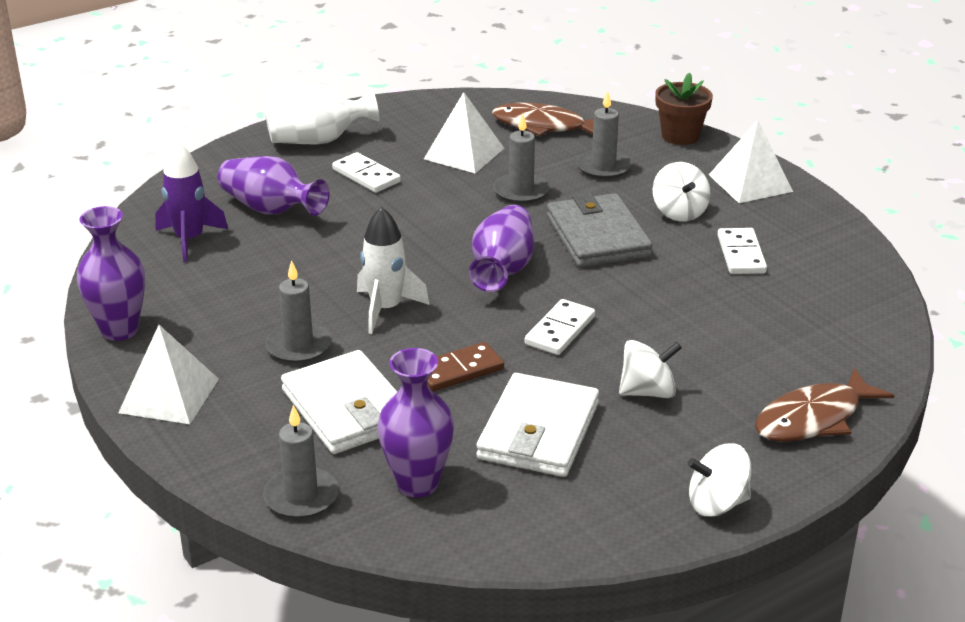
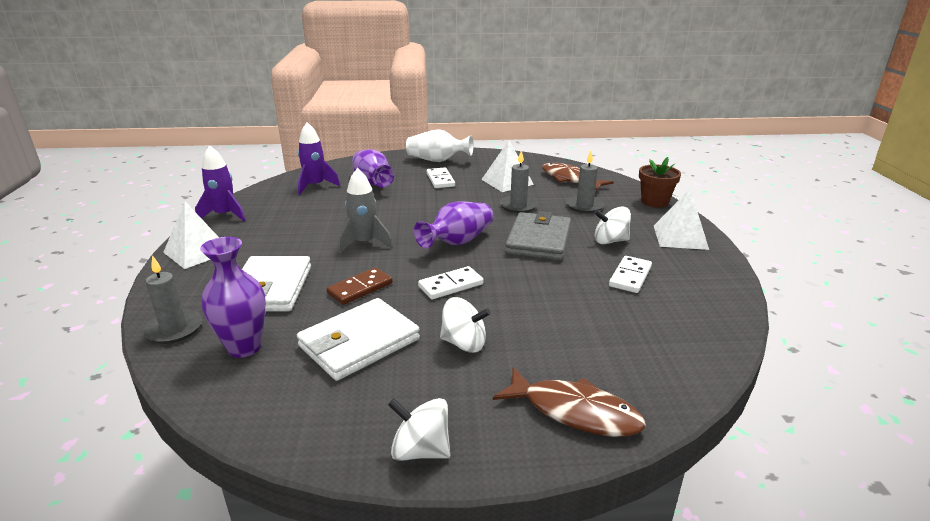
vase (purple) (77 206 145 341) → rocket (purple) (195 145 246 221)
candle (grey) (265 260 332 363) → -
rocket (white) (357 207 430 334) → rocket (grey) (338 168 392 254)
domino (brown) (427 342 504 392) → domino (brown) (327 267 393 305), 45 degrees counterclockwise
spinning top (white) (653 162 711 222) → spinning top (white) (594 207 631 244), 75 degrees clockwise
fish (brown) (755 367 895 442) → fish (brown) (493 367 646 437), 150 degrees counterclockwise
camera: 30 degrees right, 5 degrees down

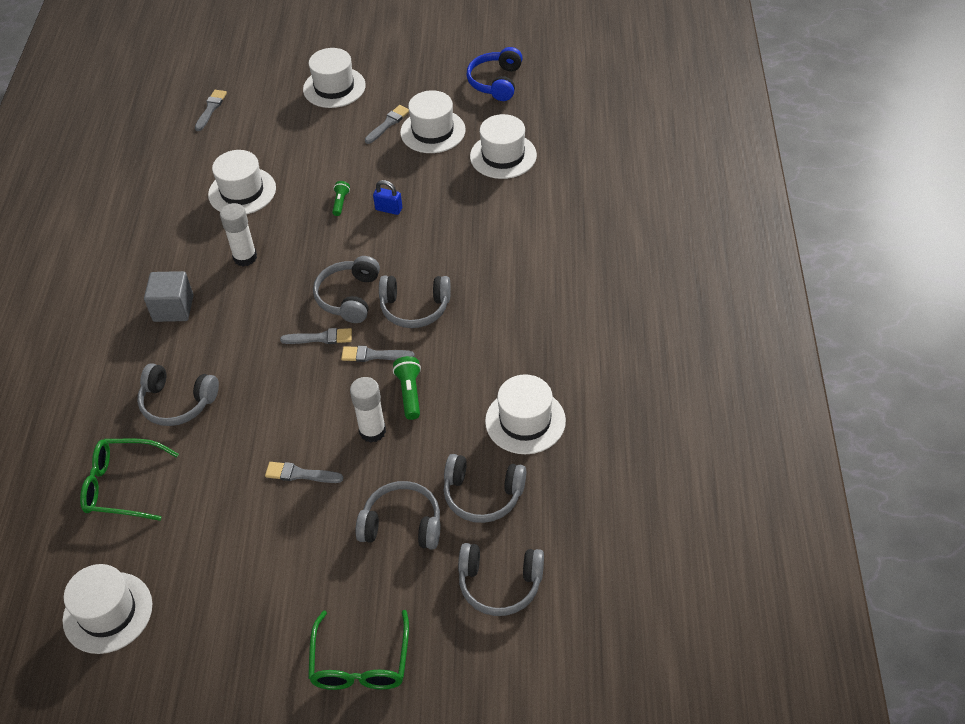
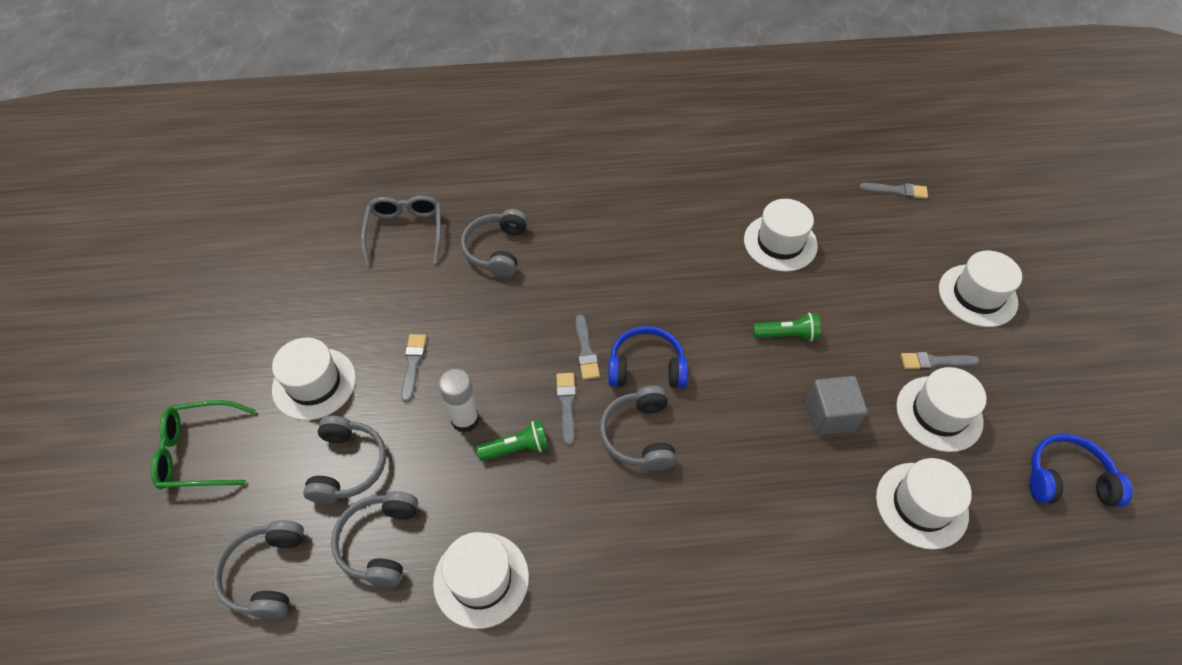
hat (white) (62 564 152 654) → hat (white) (272 338 356 420), relocated
glasses (green) (80 439 179 521) → glasses (grey) (361 195 441 266)
cube (grey) (144 271 193 322) → cube (grey) (806 376 868 435), relocated
glue stick (white) (220 203 257 267) → -
headphones (grey) (313 256 380 323) → headphones (blue) (608 326 688 388)
flashlight (green) (332 181 350 216) → flashlight (green) (753 313 821 342), x1.50
brush (grey) (365 105 409 144) → brush (grey) (901 352 980 370), 150 degrees clockwise
padlock (blue) (373 180 402 215) → -
camera: 80 degrees right, 5 degrees up

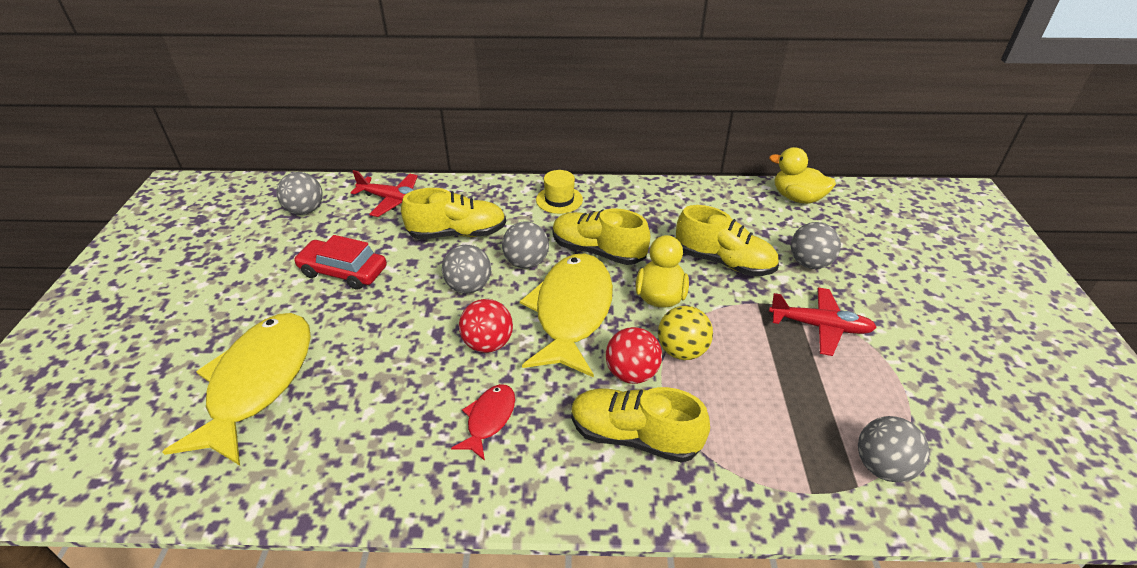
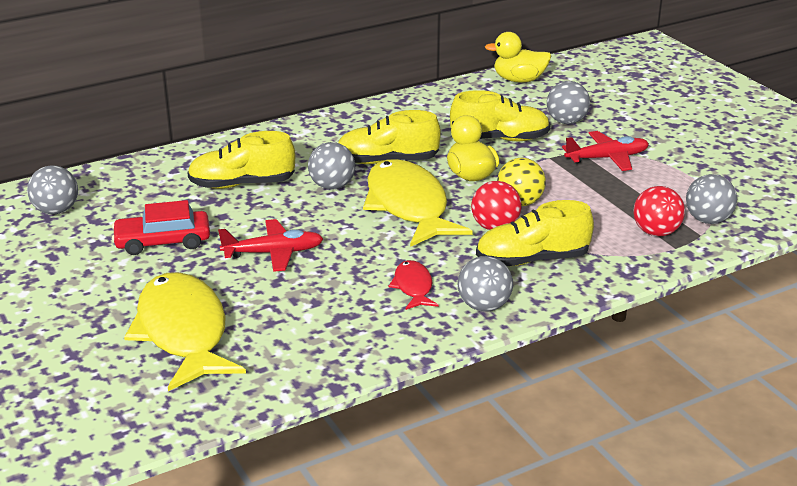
plane (red) (350 170 418 217) → plane (red) (218 219 323 272), relocated
shoe (yellow) (401 188 506 239) → shoe (yellow) (187 131 295 189), 150 degrees counterclockwise
ball (grey) (442 244 491 293) → ball (grey) (458 256 513 312), relocated
ball (red) (459 299 513 353) → ball (red) (633 186 685 236), relocated
hat (yellow) (536 170 583 214) → -
camera: 30 degrees left, 10 degrees down

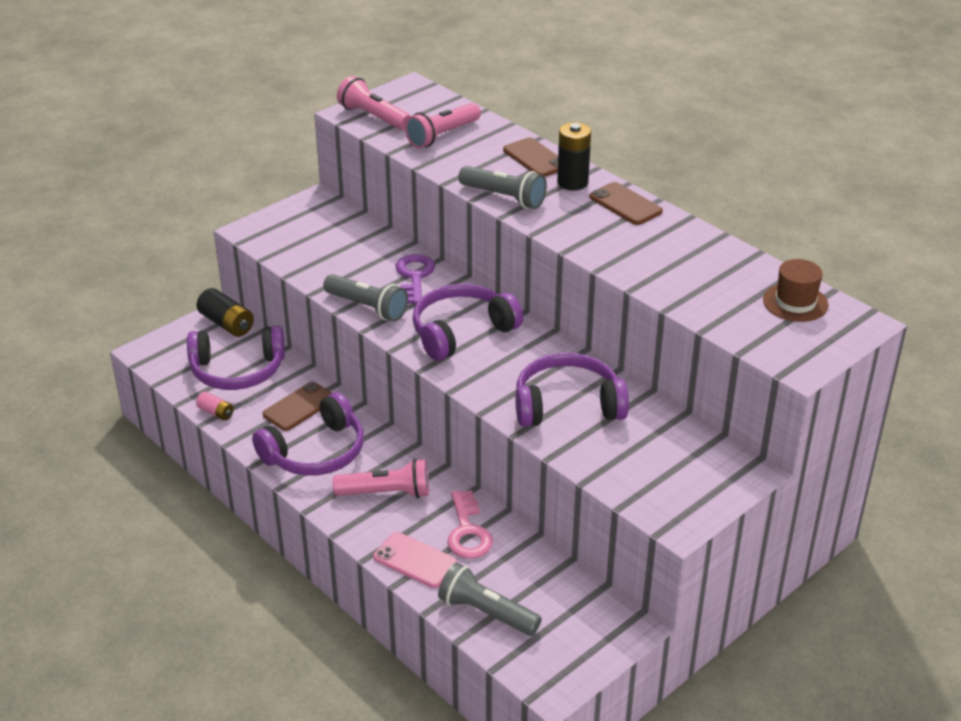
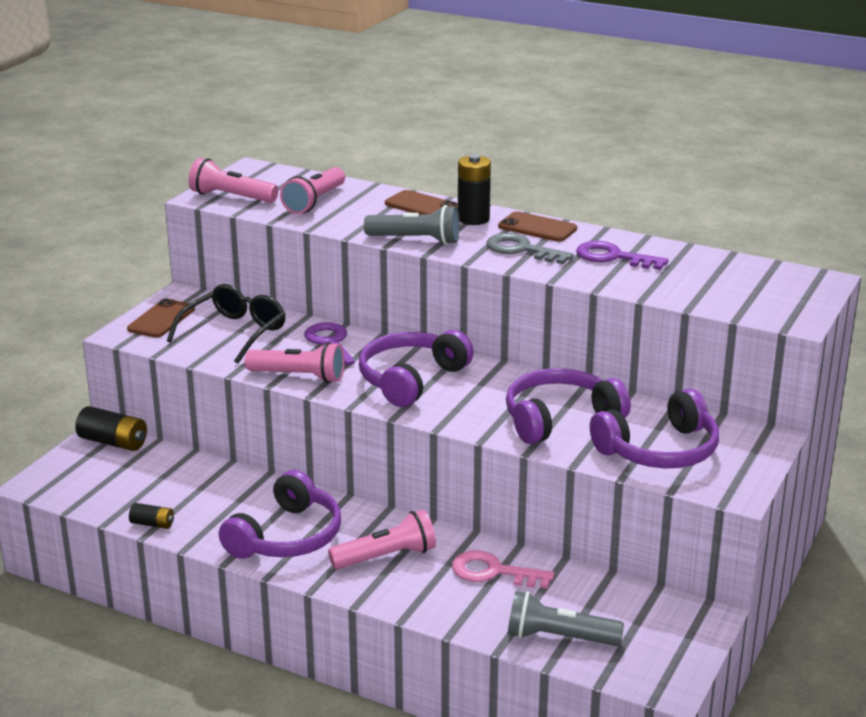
headphones (purple) (187 326 285 390) → headphones (purple) (590 388 719 468), relocated
battery (pink) (196 392 234 421) → battery (black) (129 503 174 529)
phone (brown) (263 382 332 431) → phone (brown) (127 299 195 338), relocated
flashlight (grey) (323 274 408 321) → flashlight (pink) (245 342 345 383)
phone (pink) (373 532 458 588) → -
key (pink) (447 490 493 559) → key (pink) (452 550 554 588), 135 degrees clockwise
hat (brown) (763 259 828 322) → -
- → glasses (black) (167 284 286 364)
- → key (grey) (486 233 574 264)
- → key (purple) (576 241 668 270)
camera: 20 degrees left, 10 degrees down

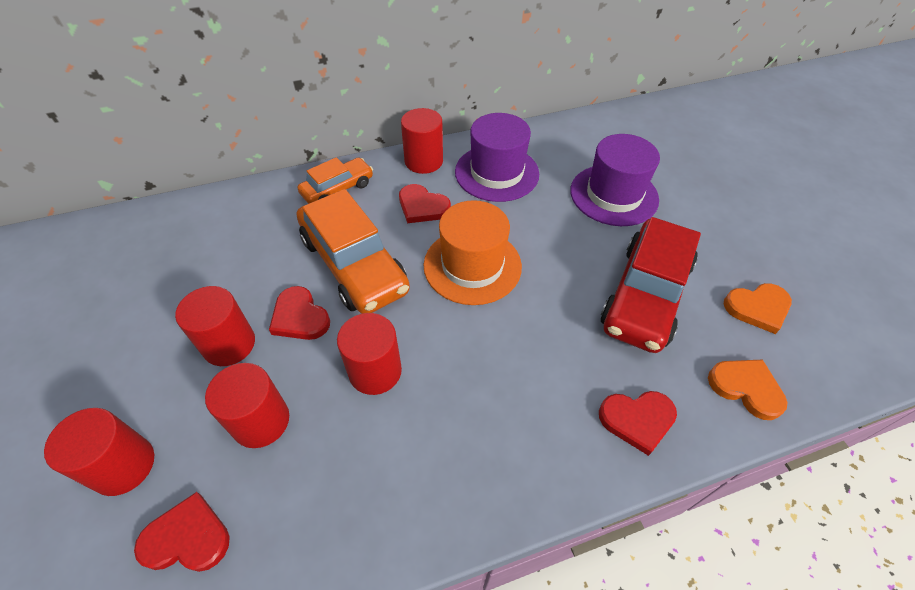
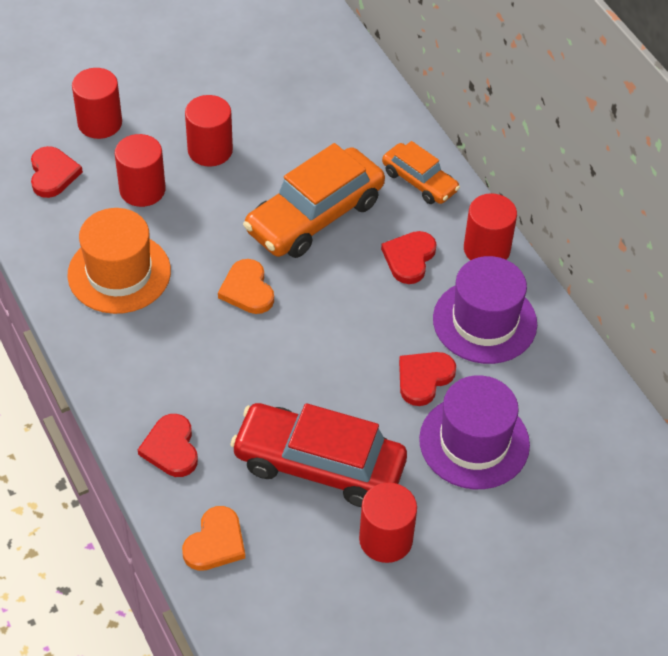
heart (red) (269 286 330 340) → heart (red) (399 352 456 406), relocated
cylinder (red) (337 313 402 395) → cylinder (red) (359 483 417 563), relocated
hat (orange) (424 200 522 305) → hat (orange) (67 208 171 314), relocated
heart (orange) (724 283 792 334) → heart (orange) (218 259 274 314), relocated
camera: 80 degrees right, 0 degrees up

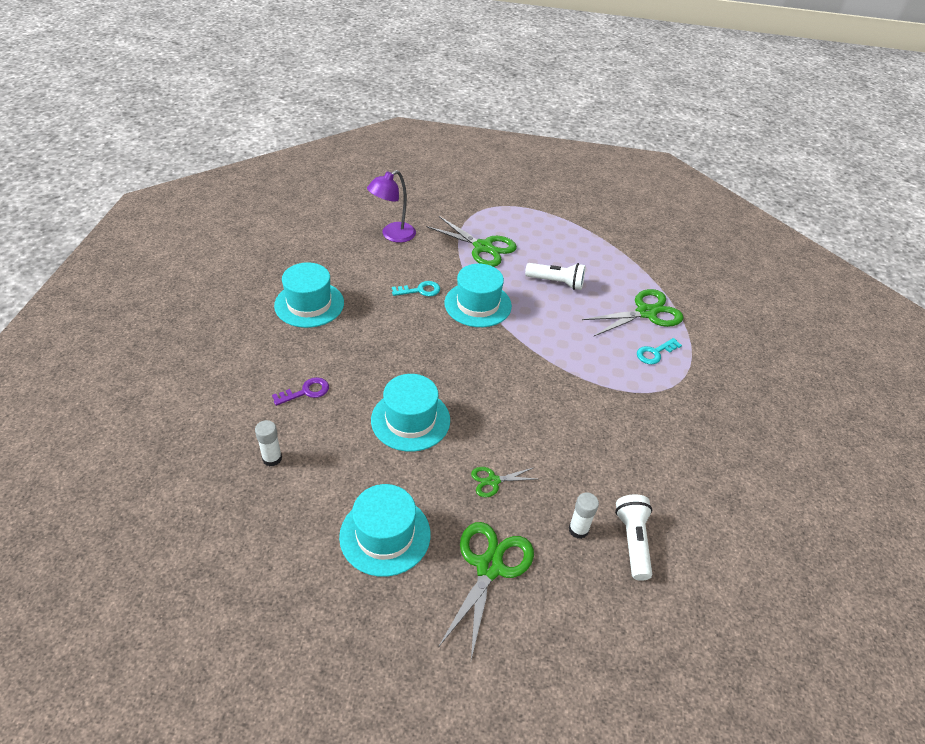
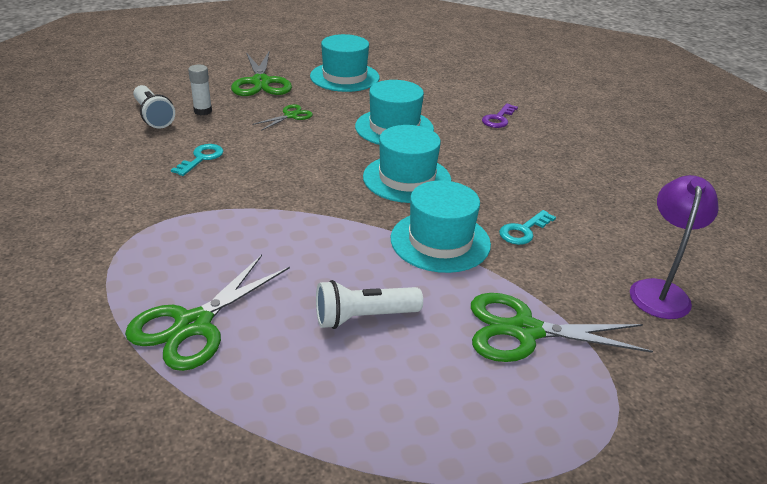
glue stick (white) (255 420 282 466) → -
hat (turquoise) (274 262 344 328) → hat (turquoise) (363 125 451 203), relocated
key (turquoise) (637 338 682 364) → key (turquoise) (171 144 224 176), relocated
camera: 150 degrees right, 10 degrees down

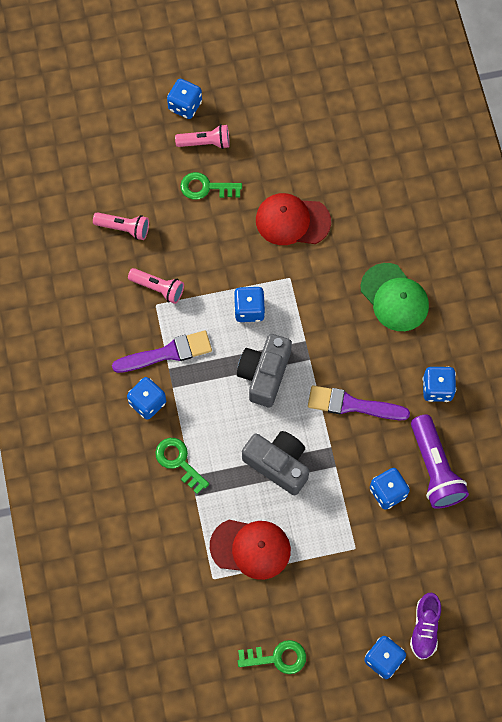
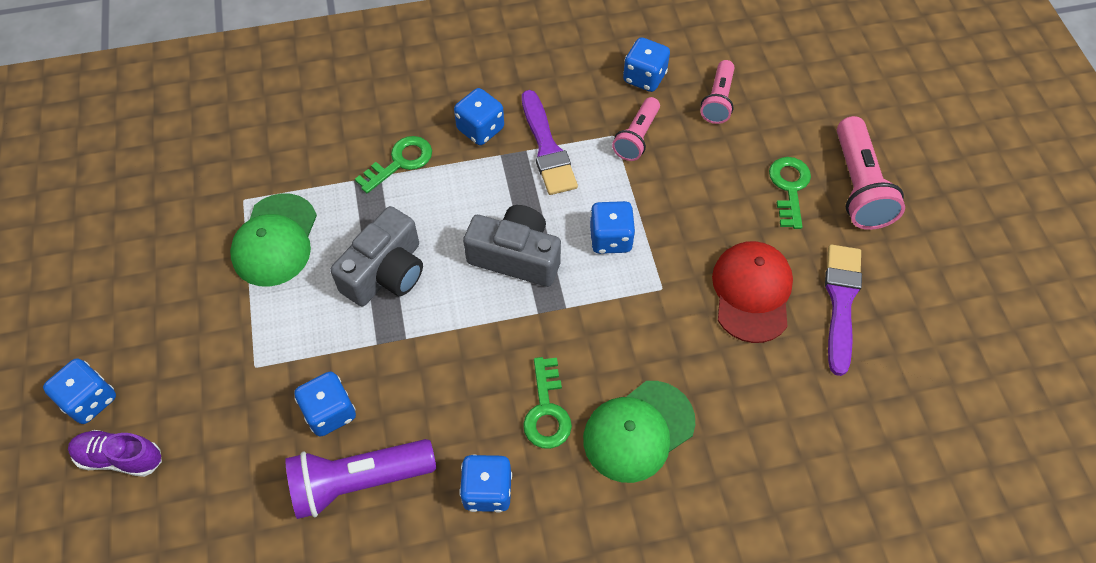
dice (blue) (167 79 202 119) → dice (blue) (623 37 670 92), relocated
flashlight (pink) (175 124 230 149) → flashlight (pink) (837 116 905 230), x1.59
cap (red) (210 520 291 580) → cap (green) (230 193 317 287)
key (green) (238 640 306 674) → key (green) (523 357 572 449), relocated
brush (purple) (308 385 410 420) → brush (purple) (825 244 862 376), relocated
camera: 90 degrees right, 10 degrees down

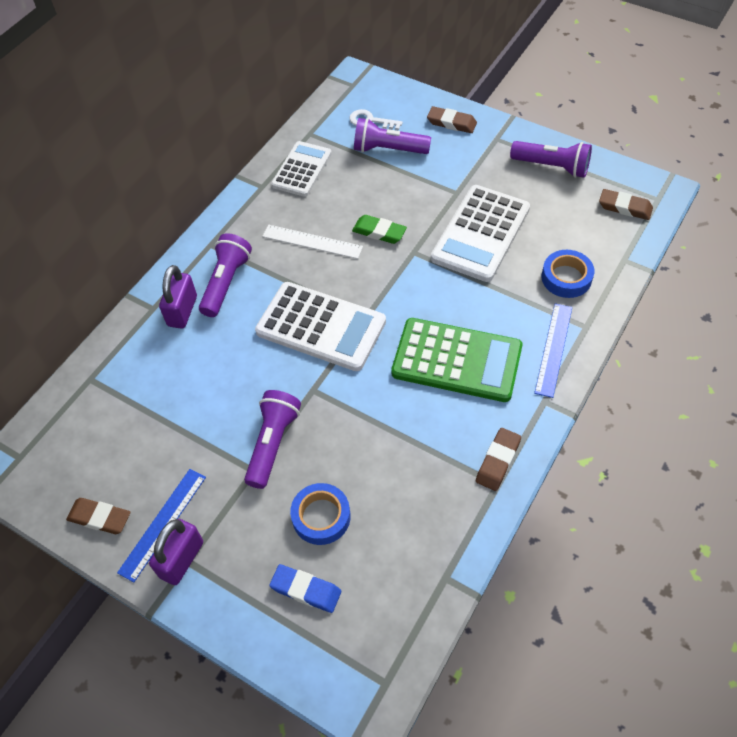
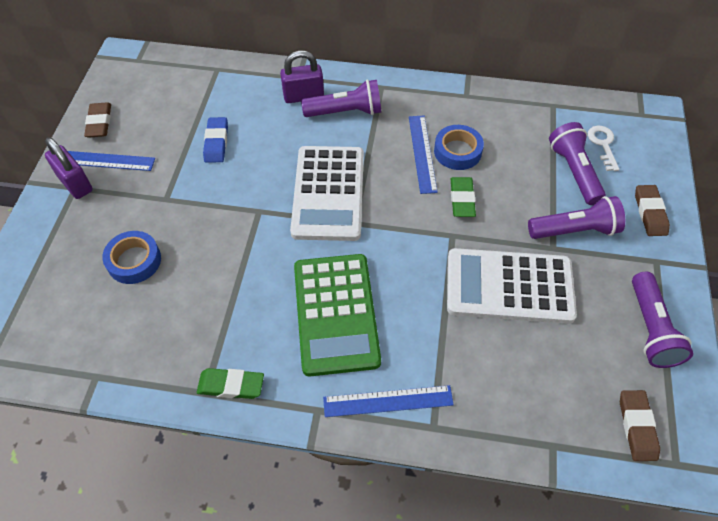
padlock (purple) (149 519 203 585) → padlock (purple) (45 137 93 199), 45 degrees clockwise
flashlight (purple) (244 390 301 489) → flashlight (purple) (528 196 625 239), relocated
ruler (white) (262 225 363 259) → ruler (blue) (409 116 438 194)
eraser (blue) (269 564 341 613) → eraser (blue) (203 117 228 163), relocated
calculator (white) (271 141 332 197) → -
eraser (brown) (476 428 521 491) → eraser (green) (197 368 264 399)
tape (blue) (542 250 594 298) → tape (blue) (434 125 484 170), relocated
camera: 65 degrees right, 0 degrees up

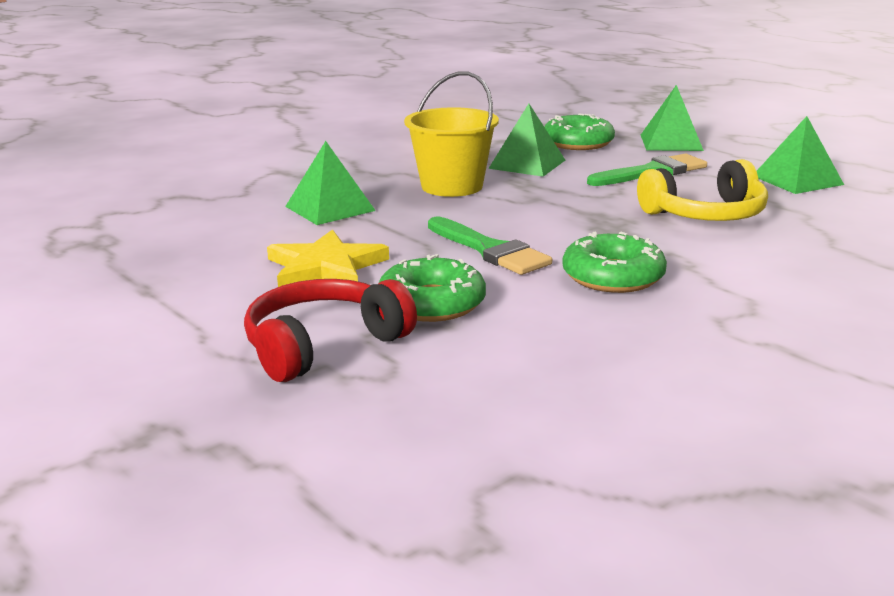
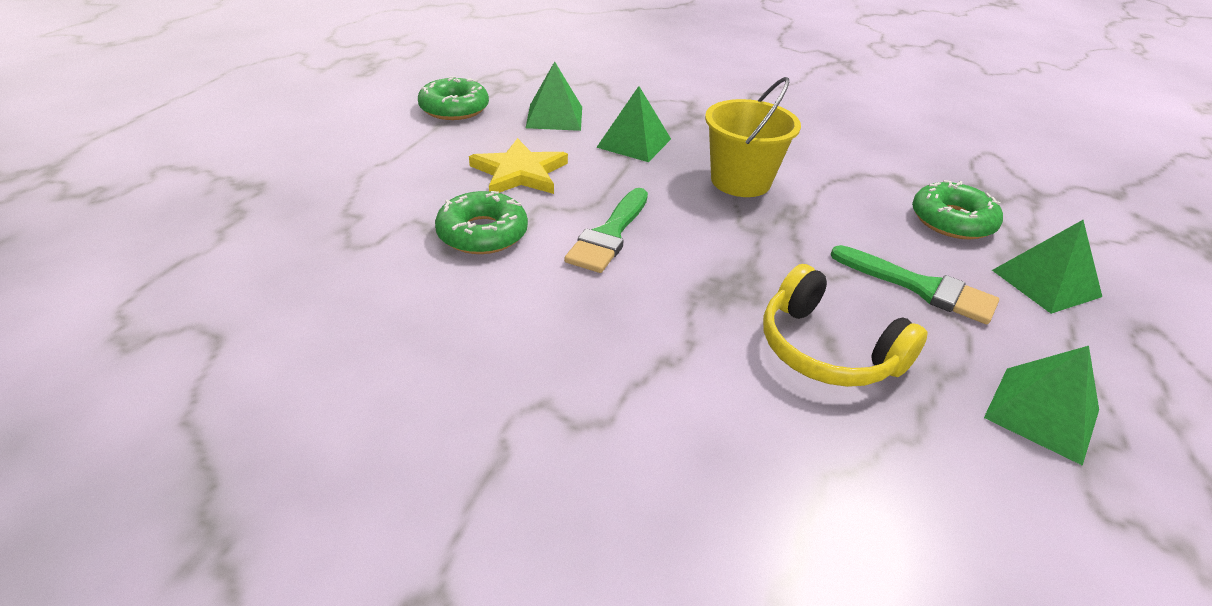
headphones (red) (244 279 417 382) → -
pyramid (green) (488 104 565 177) → pyramid (green) (526 61 582 131), relocated
donut (green) (562 232 667 293) → donut (green) (418 76 489 120), relocated
camera: 60 degrees right, 15 degrees up

